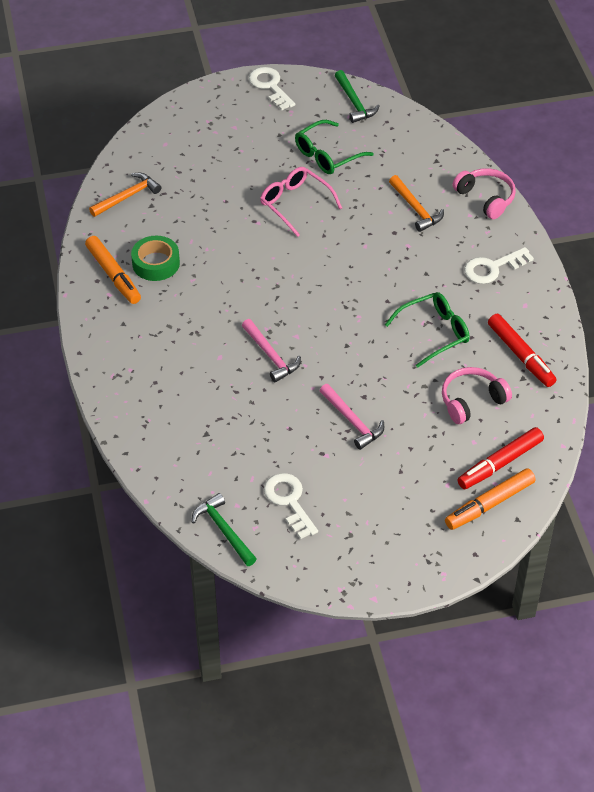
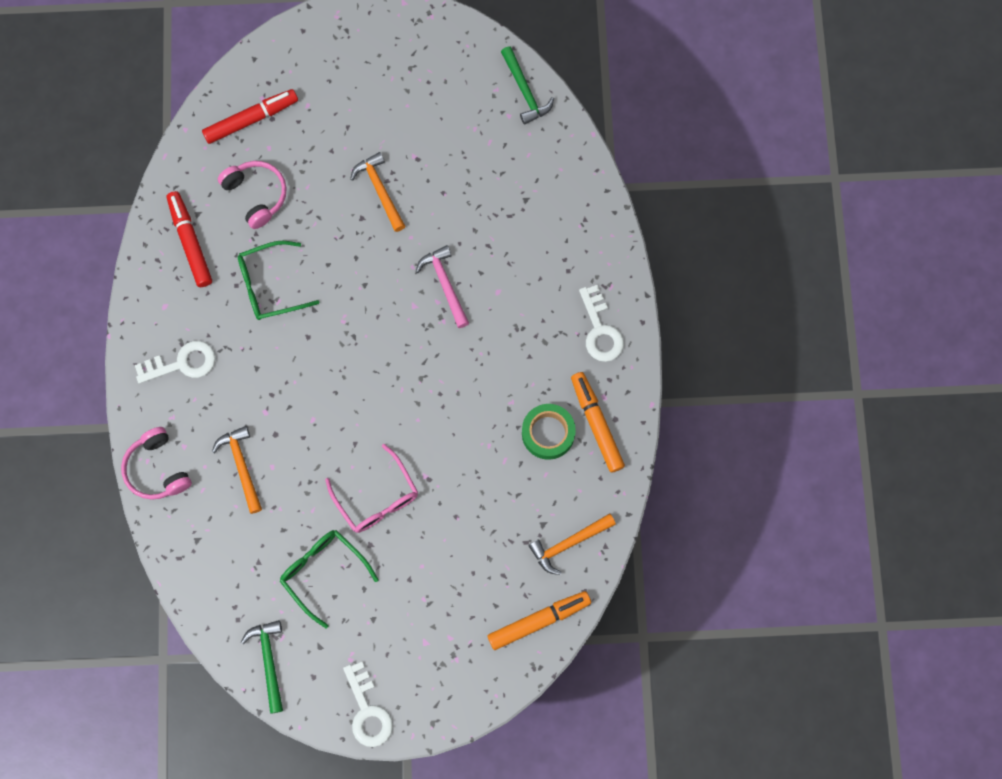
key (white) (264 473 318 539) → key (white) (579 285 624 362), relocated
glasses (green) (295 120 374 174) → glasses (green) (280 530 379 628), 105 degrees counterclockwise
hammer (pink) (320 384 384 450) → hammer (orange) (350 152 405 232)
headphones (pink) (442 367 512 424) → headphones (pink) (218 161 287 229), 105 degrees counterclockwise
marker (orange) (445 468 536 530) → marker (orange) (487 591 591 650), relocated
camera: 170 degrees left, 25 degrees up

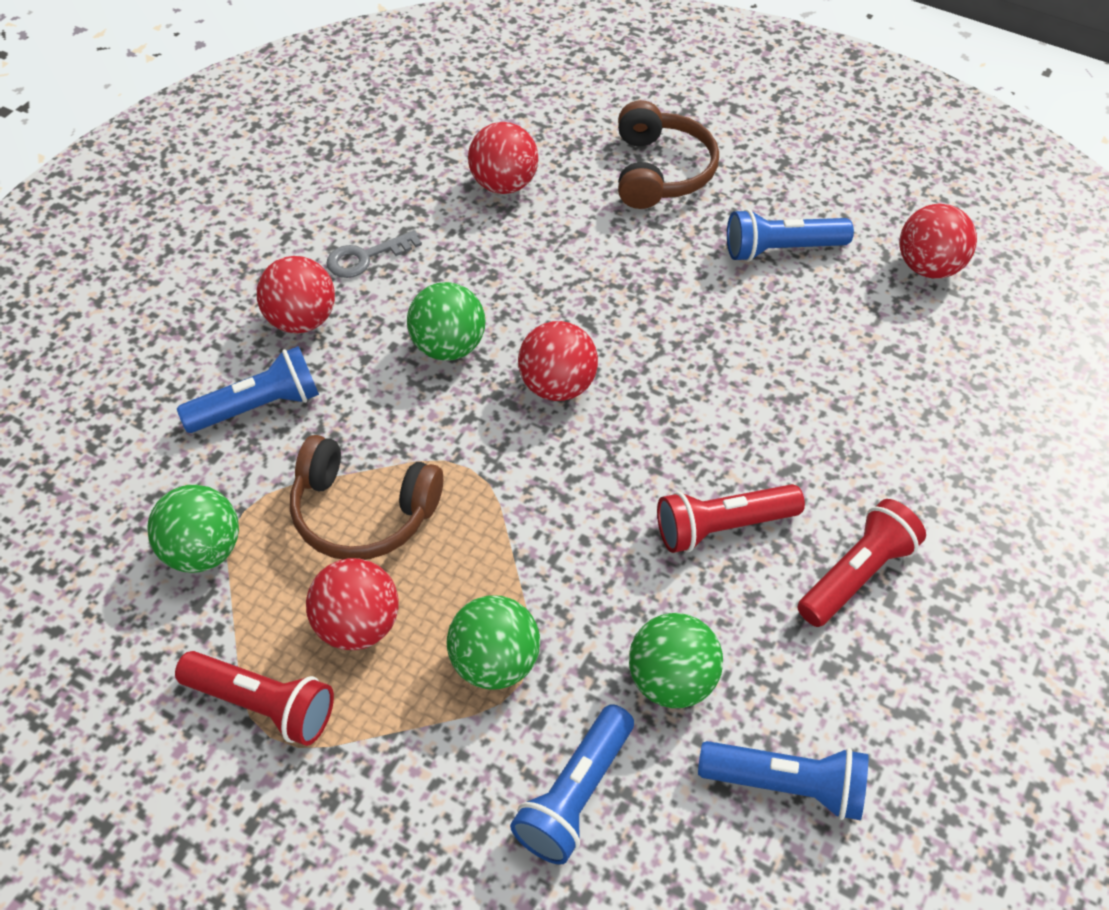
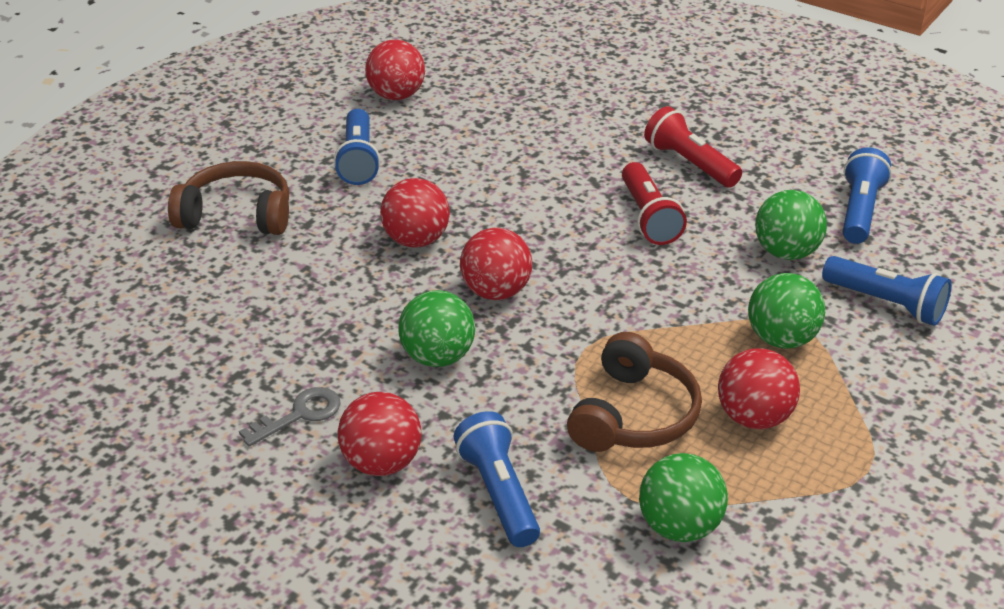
flashlight (red) (175 651 334 746) → -
key (grey) (327 230 422 278) → key (grey) (239 387 341 446), 105 degrees counterclockwise
ball (red) (468 122 538 194) → ball (red) (380 178 450 248), relocated
camera: 85 degrees left, 15 degrees down

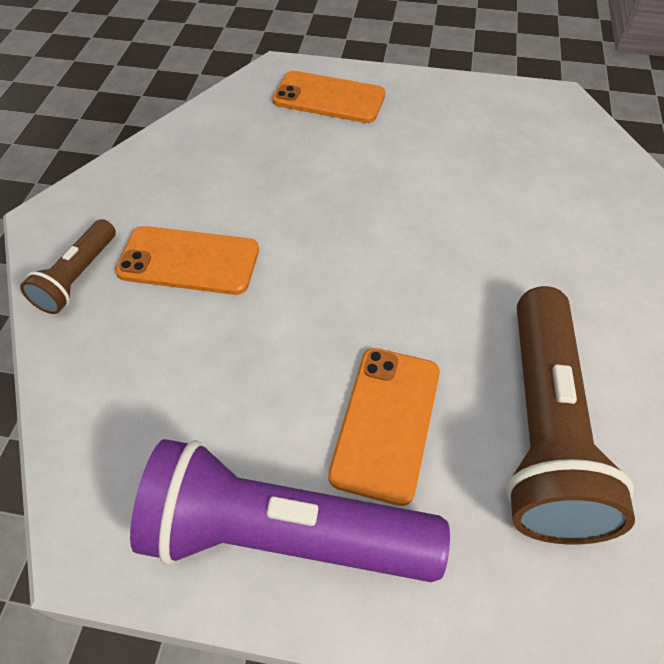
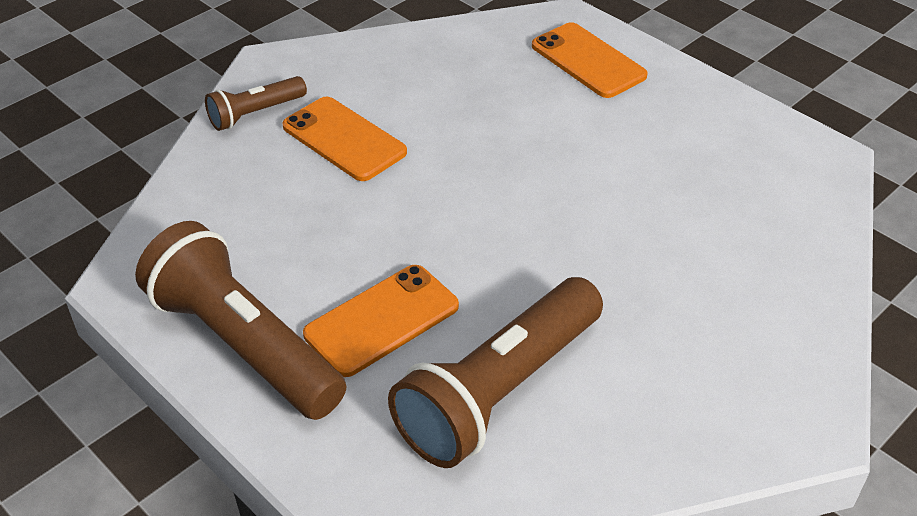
flashlight (purple) (130 439 450 582) → flashlight (brown) (135 221 346 420)
camera: 35 degrees right, 10 degrees down

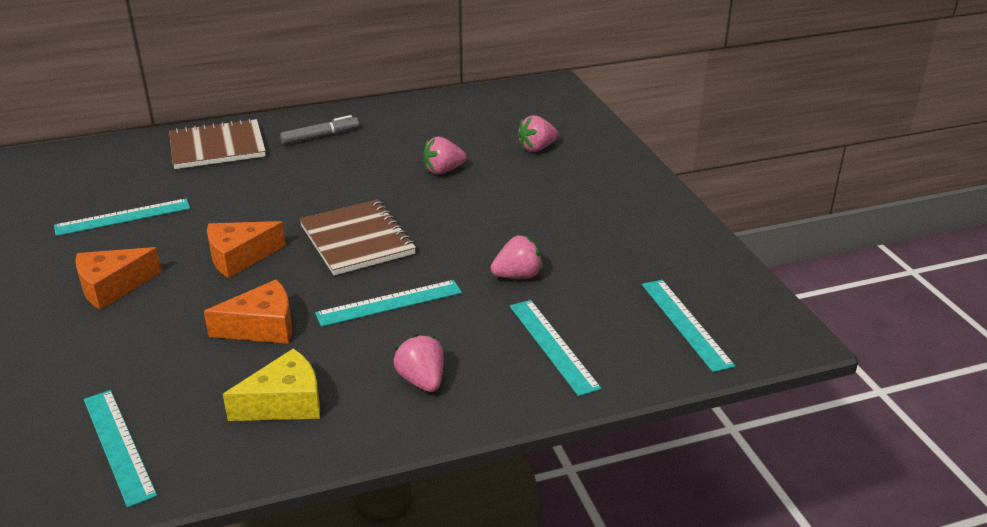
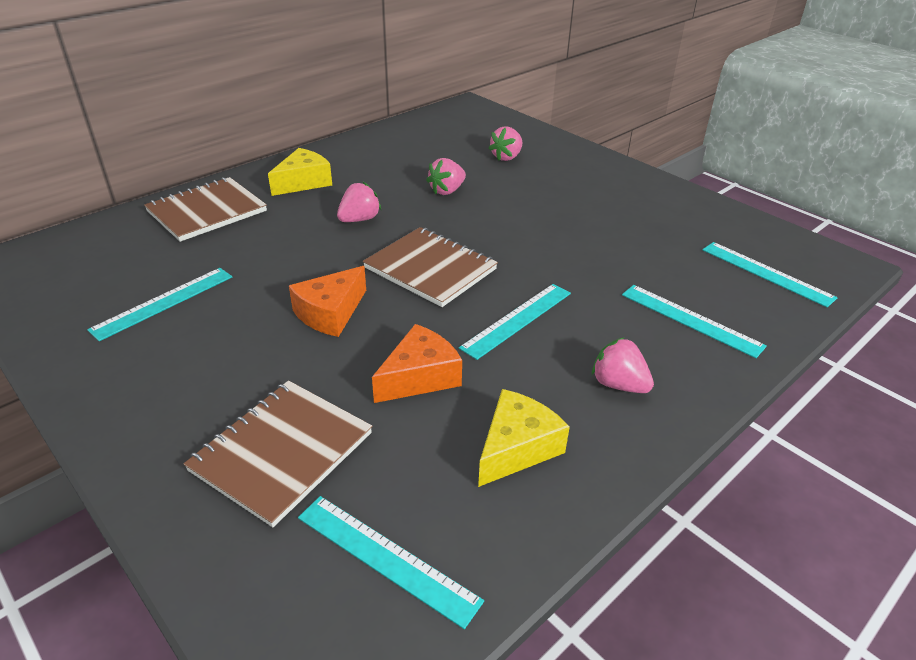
cheese (orange) (75 247 162 310) → -
marker (grey) (280 115 359 145) → cheese (yellow) (268 148 332 196)
strawberry (pink) (491 235 543 279) → strawberry (pink) (337 182 381 222), relocated
- → notebook (brown) (184 380 372 527)
camera: 25 degrees left, 5 degrees up

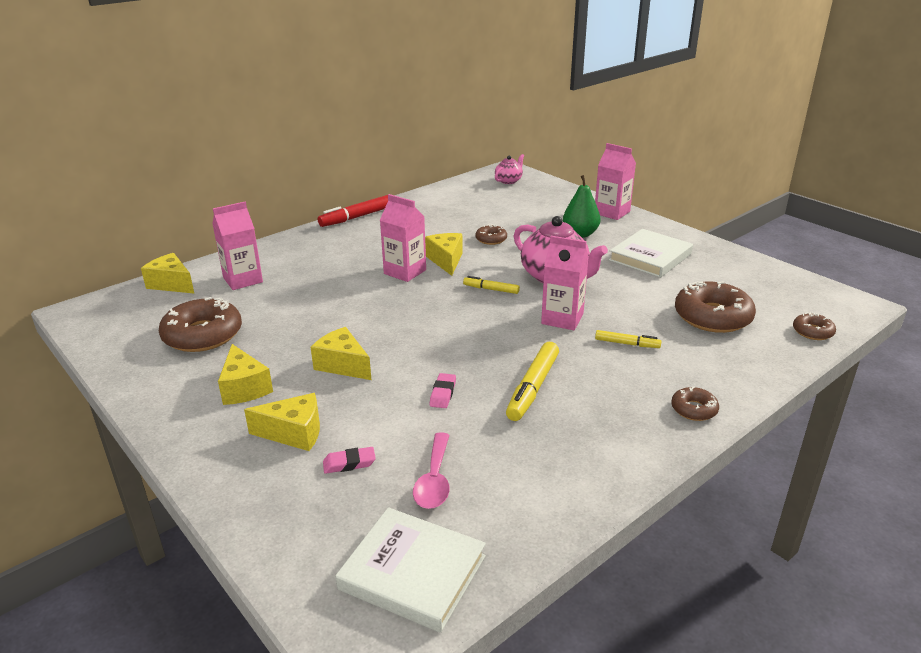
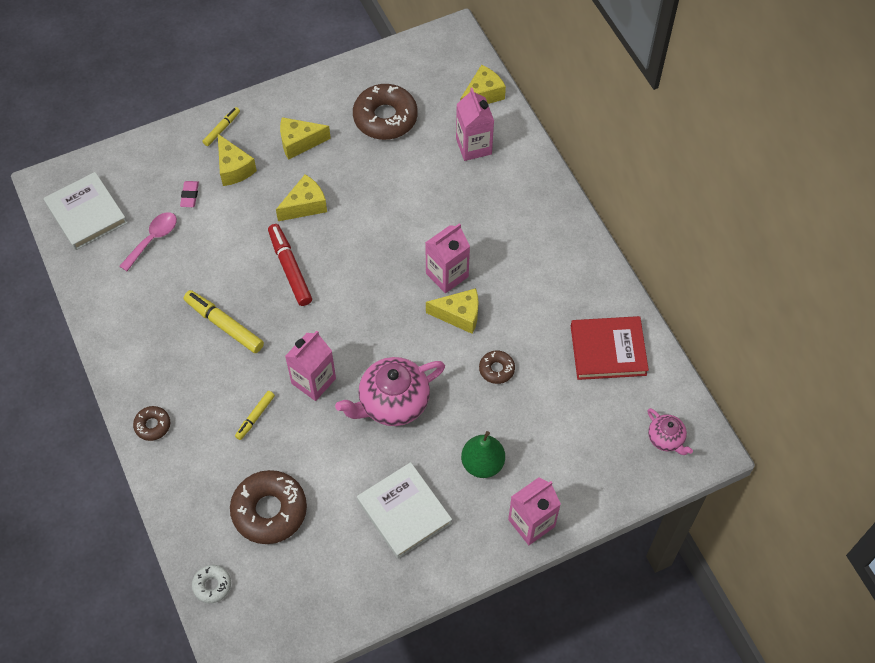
cheese (yellow) (244 393 320 451) → cheese (yellow) (218 134 257 186), 45 degrees counterclockwise
marker (red) (318 195 388 227) → marker (red) (268 224 312 306), relocated
book (white) (336 507 486 633) → book (white) (44 172 127 250), 75 degrees counterclockwise
spoon (pink) (413 432 450 509) → spoon (pink) (120 212 177 271), 105 degrees clockwise
eraser (pink) (430 373 456 408) → -
marker (yellow) (463 276 520 294) → marker (yellow) (202 107 240 146), relocated
donut (brown) (793 312 836 340) → donut (white) (192 565 231 603)
- → book (red) (571 316 649 380)
camera: 105 degrees right, 30 degrees up

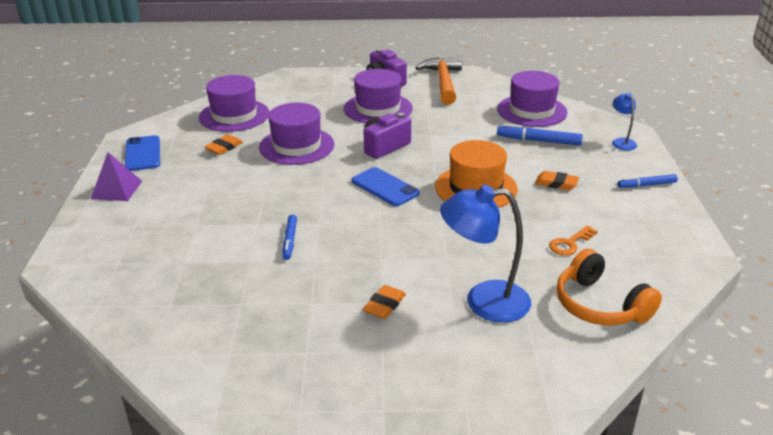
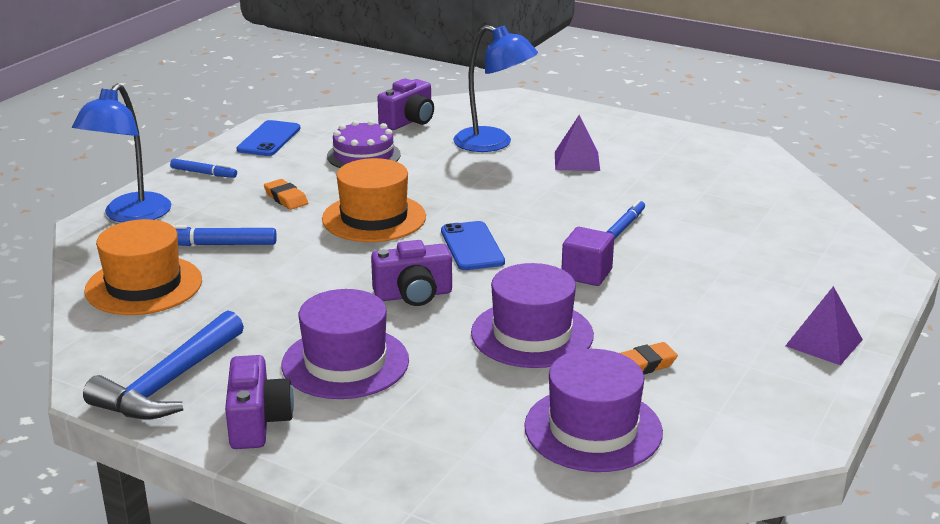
phone (blue) (125 135 160 171) → phone (blue) (236 120 301 156), relocated
eraser (orange) (363 285 406 319) → pyramid (purple) (555 115 600 171)
hammer (orange) (415 56 462 104) → hammer (blue) (83 310 244 419)
hat (purple) (497 71 568 127) → hat (orange) (84 219 202 315)
marker (blue) (497 123 583 146) → marker (blue) (172 225 277 246), 135 degrees clockwise
key (orange) (549 225 598 256) → cake (purple) (327 120 401 168)
headphones (orange) (556 249 662 325) → camera (purple) (378 78 434 130)
lamp (blue) (612 93 637 150) → lamp (blue) (72 83 172 223), x1.94
- → cube (purple) (562 227 614 286)
camera: 150 degrees left, 5 degrees down

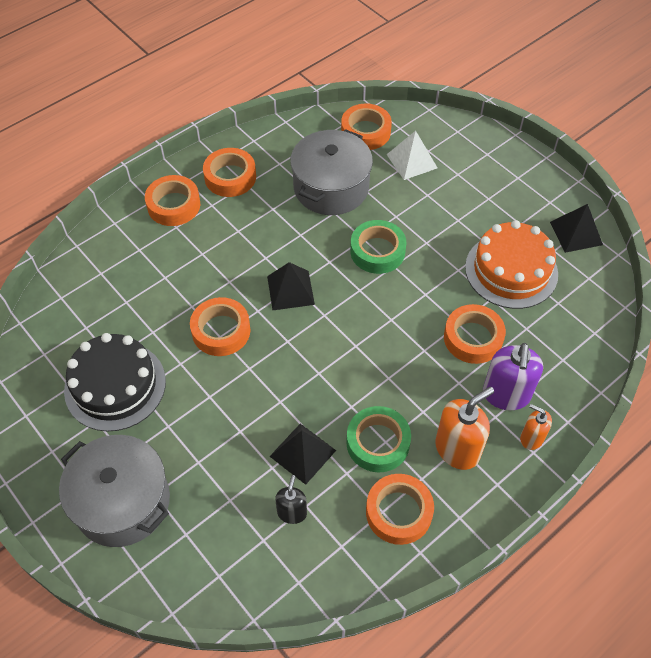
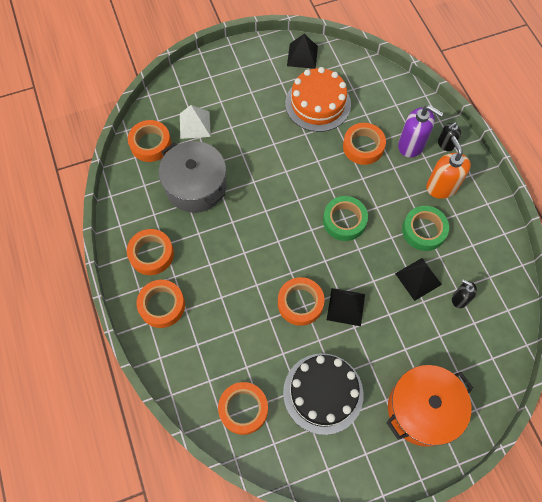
pot (grey) (59 435 170 547) → pot (orange) (386 365 473 447)
pyramid (black) (267 262 315 310) → pyramid (black) (327 288 365 326), relocated
tape (green) (350 220 406 274) → tape (green) (323 196 368 241), relocated
tape (orange) (366 474 434 545) → tape (orange) (218 382 268 435), relocated
soap dispenser (orange) (520 404 552 450) → soap dispenser (black) (438 122 461 151)
camera: 70 degrees left, 10 degrees up

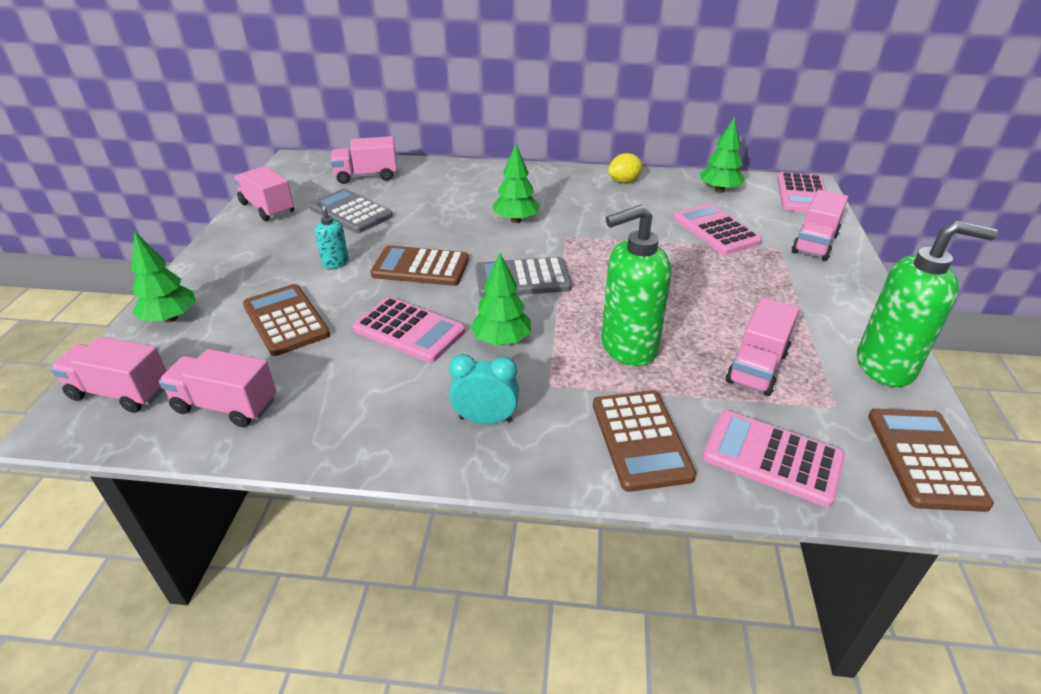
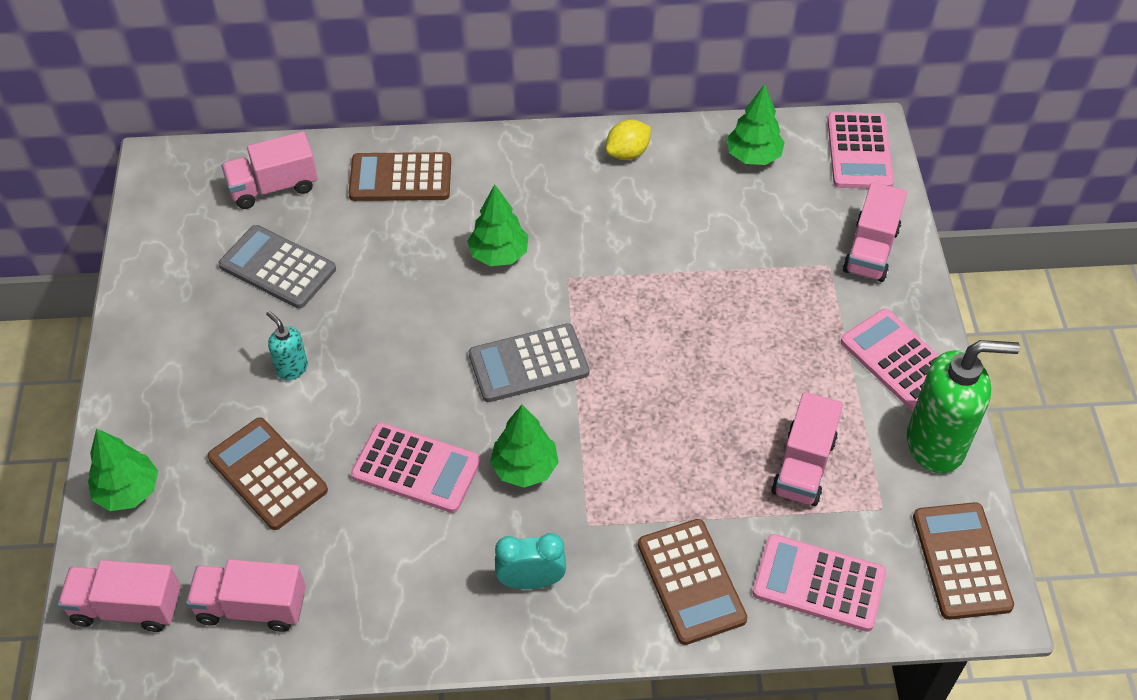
truck (pink) (233 166 294 221) → -
calculator (brown) (370 245 469 286) → calculator (brown) (348 152 451 201), relocated
soap dispenser (green) (601 205 671 366) → -
calculator (pink) (673 204 762 255) → calculator (pink) (840 309 939 411), relocated
camera: 10 degrees left, 15 degrees up

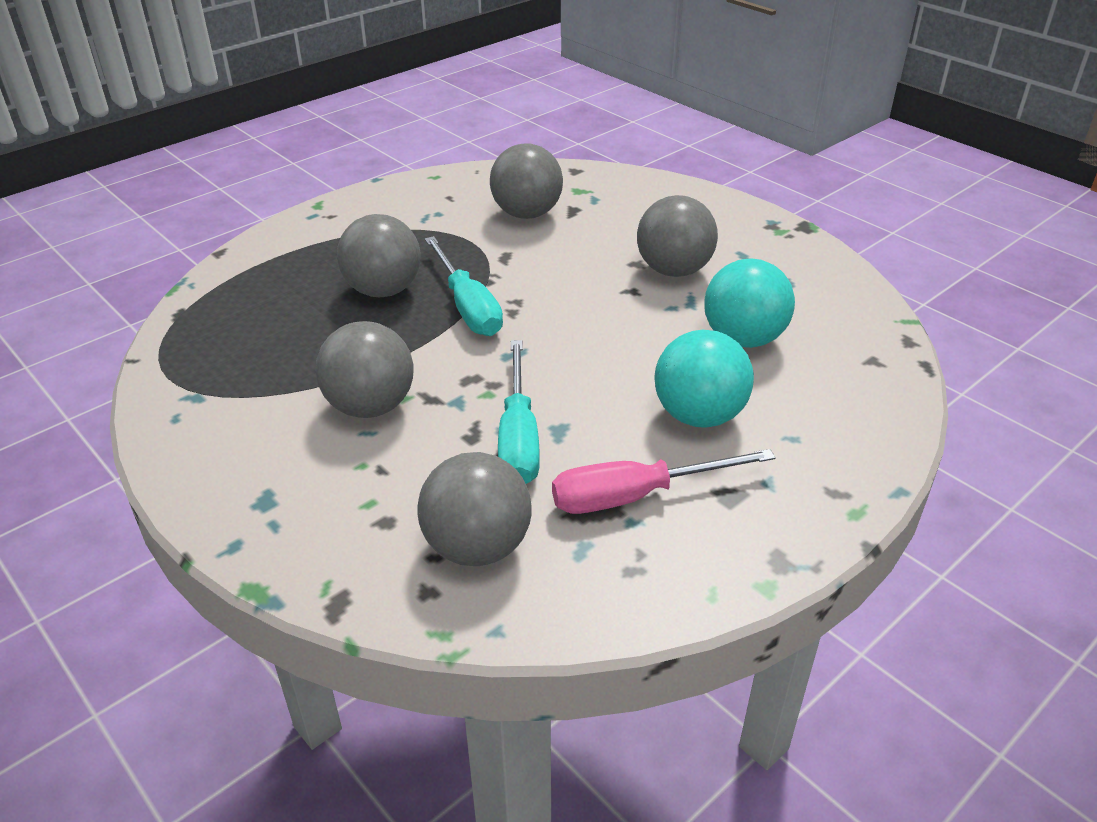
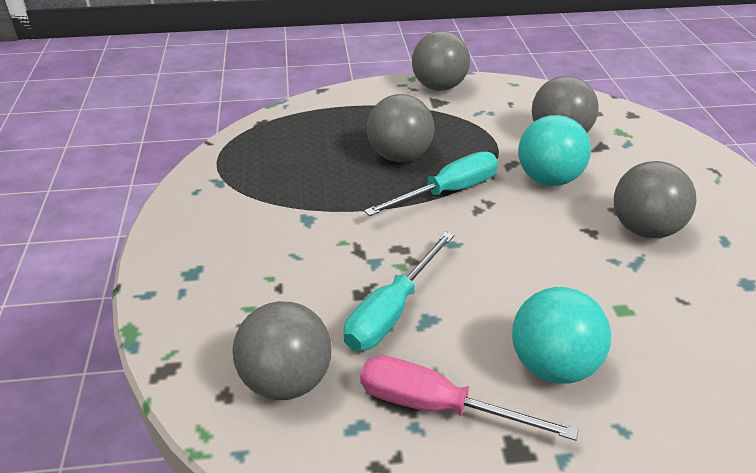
ball (grey) (315 321 413 418) → ball (grey) (412 31 470 91), relocated
screwdriver (turquoise) (425 236 503 336) → screwdriver (turquoise) (364 152 498 216), 135 degrees counterclockwise
ball (turquoise) (704 259 795 348) → ball (turquoise) (518 115 591 186), relocated
camera: 35 degrees right, 0 degrees up

